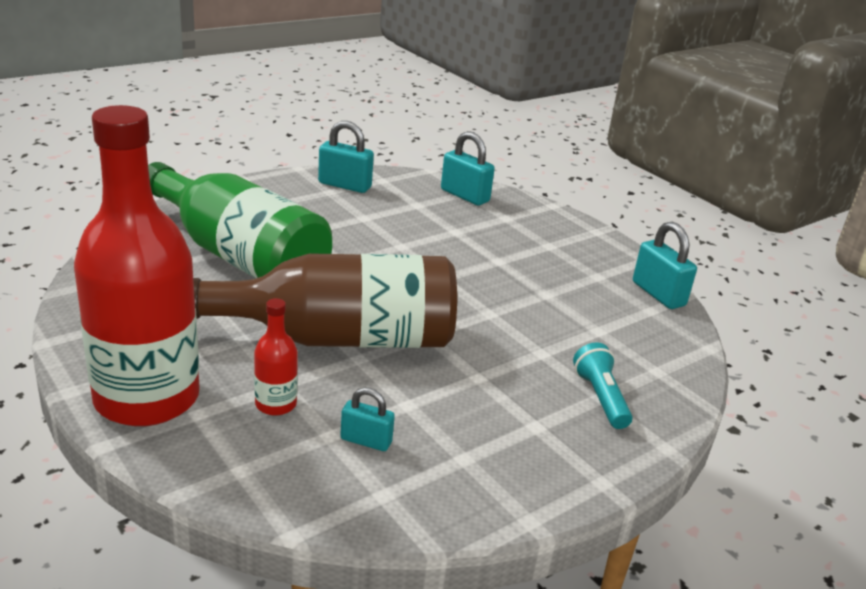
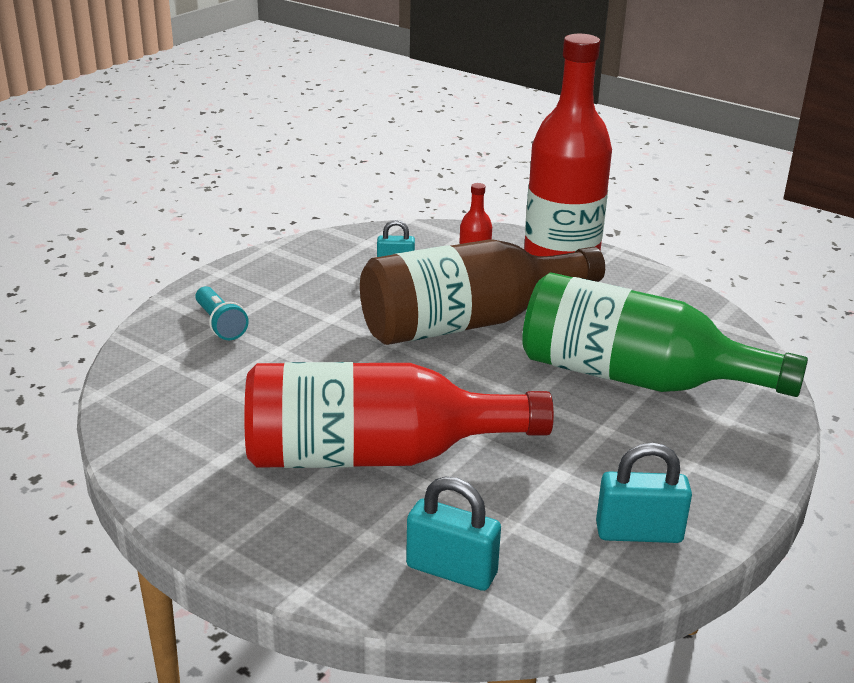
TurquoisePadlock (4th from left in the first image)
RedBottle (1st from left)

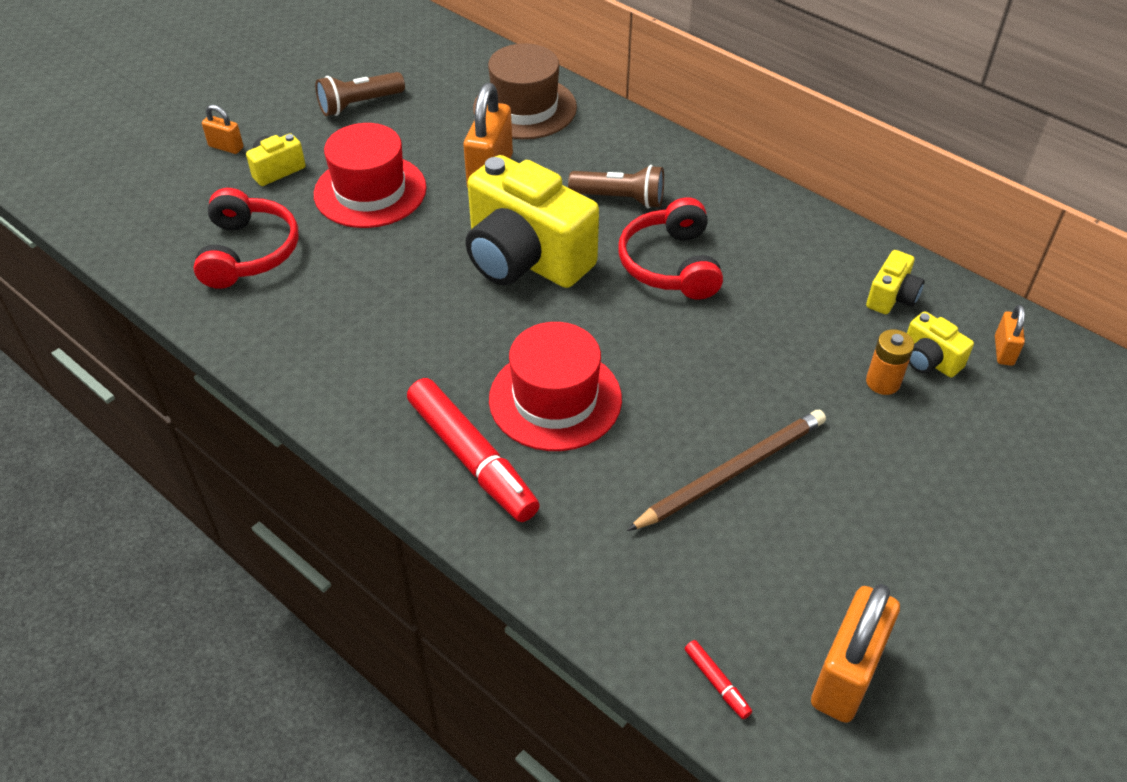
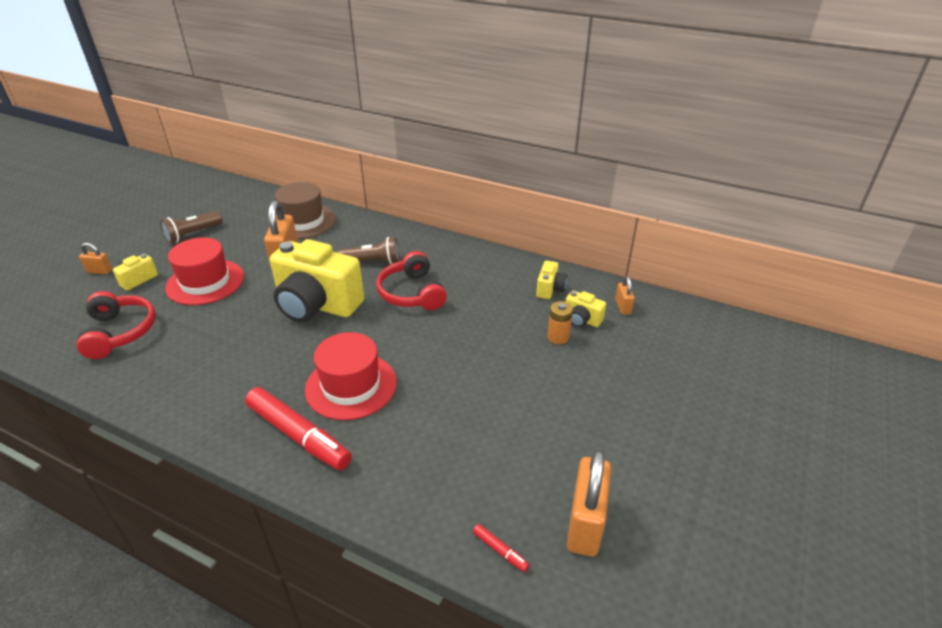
BrownPencil

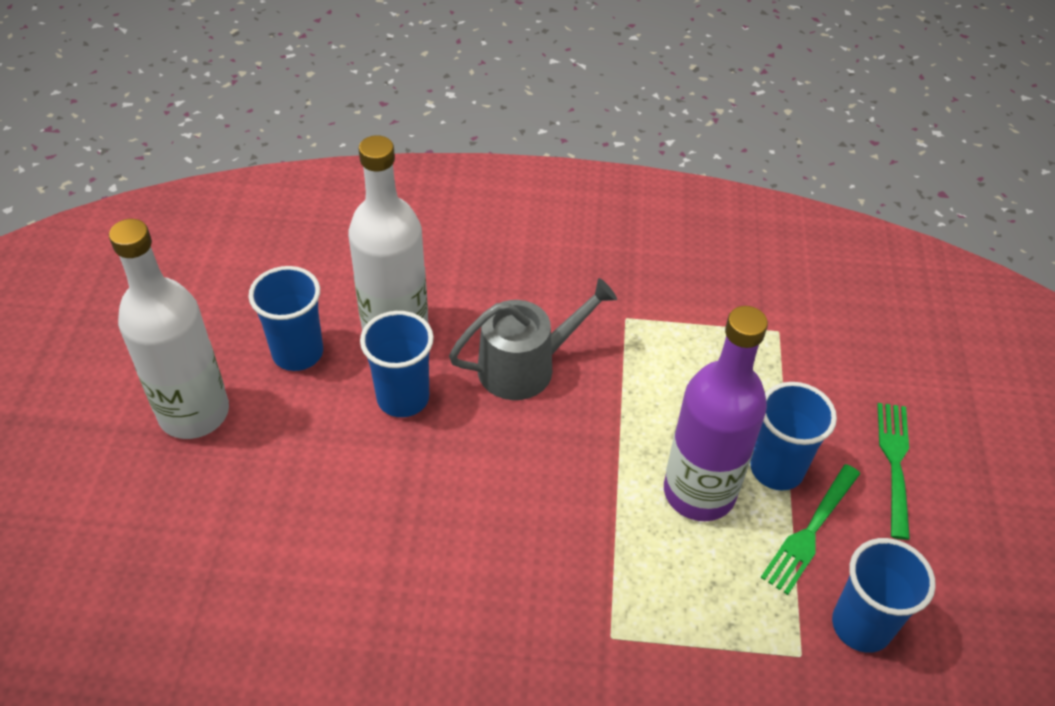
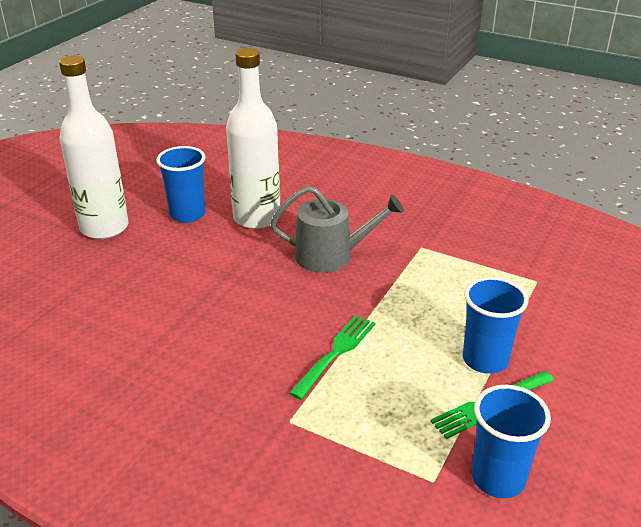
BlueCup (2nd from left in the first image)
PurpleBottle
GreenFork (1st from left)

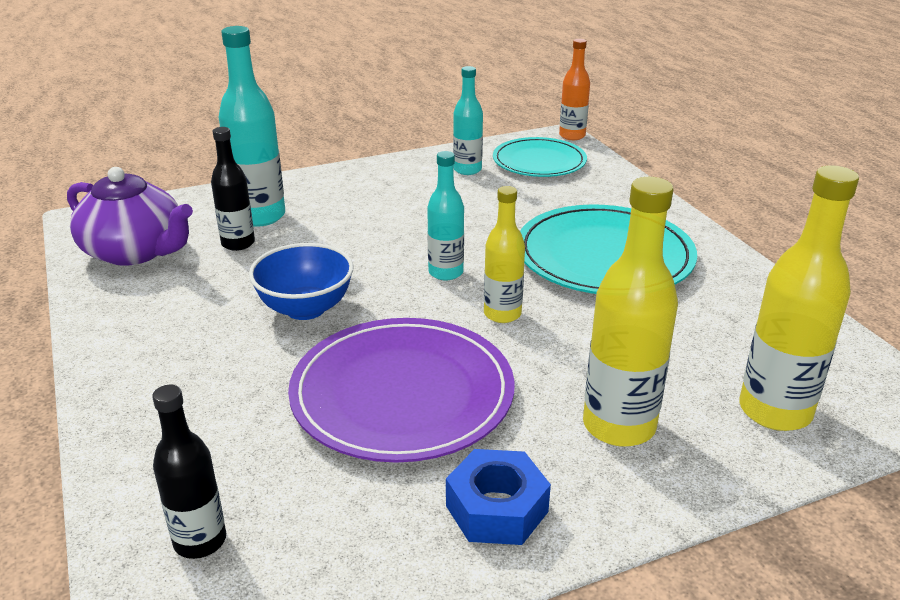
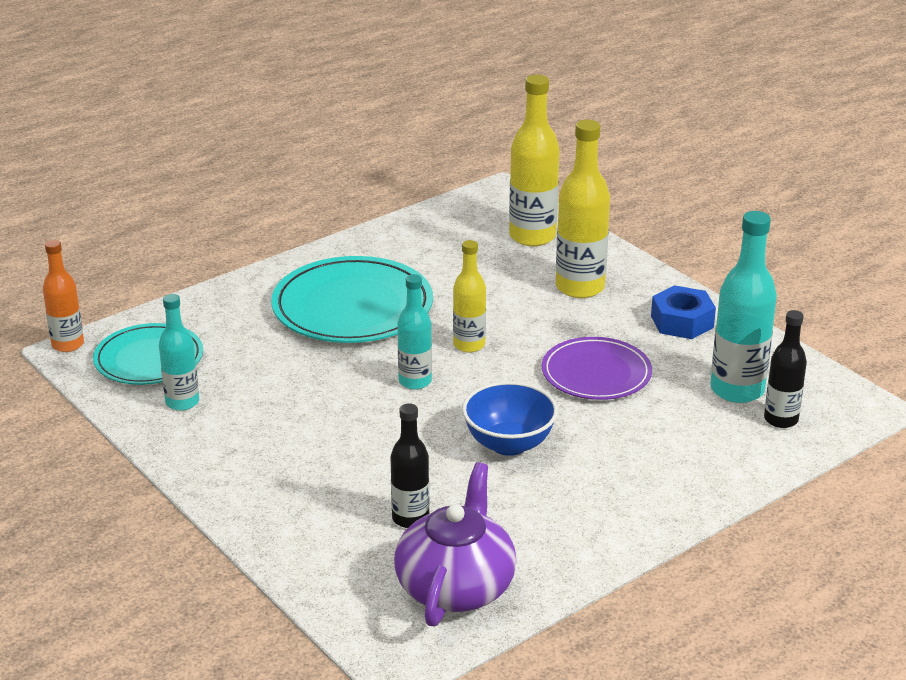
TurquoiseBottle (3rd from left)
PurplePlate

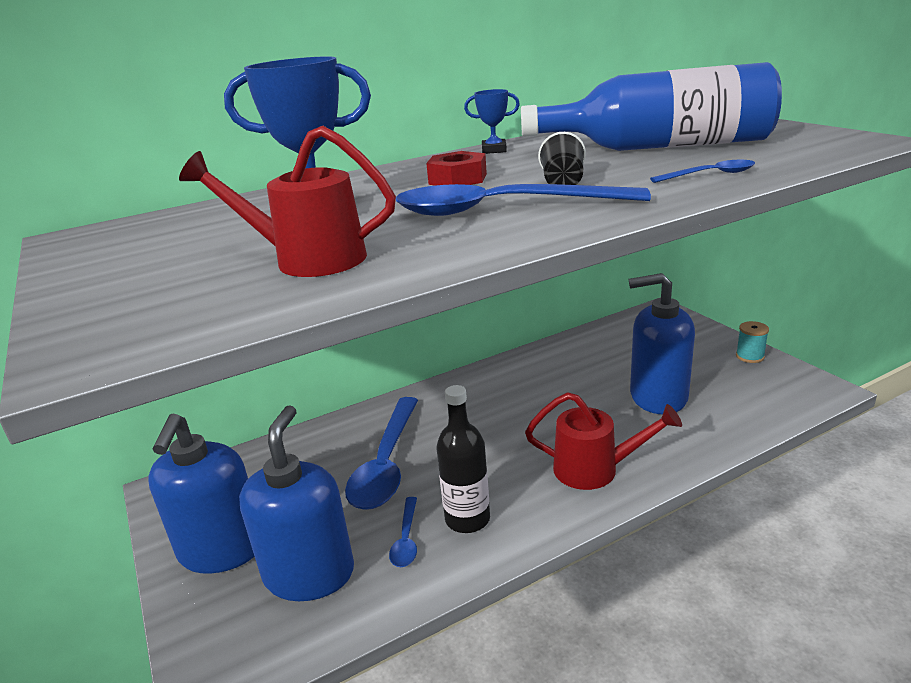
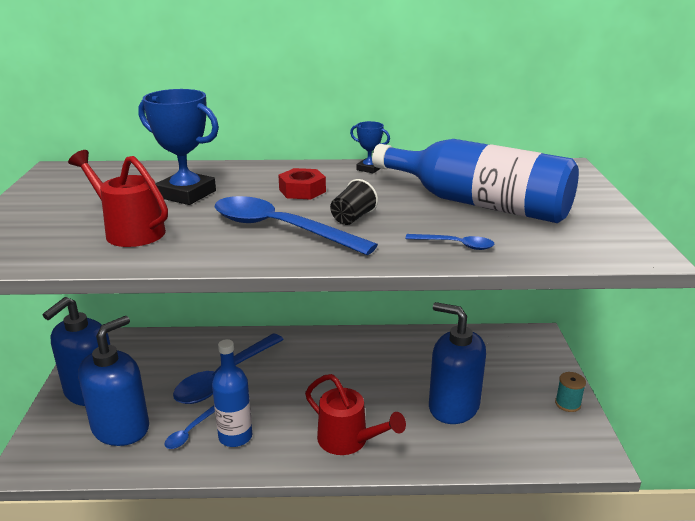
BlueBottle (1st from left)

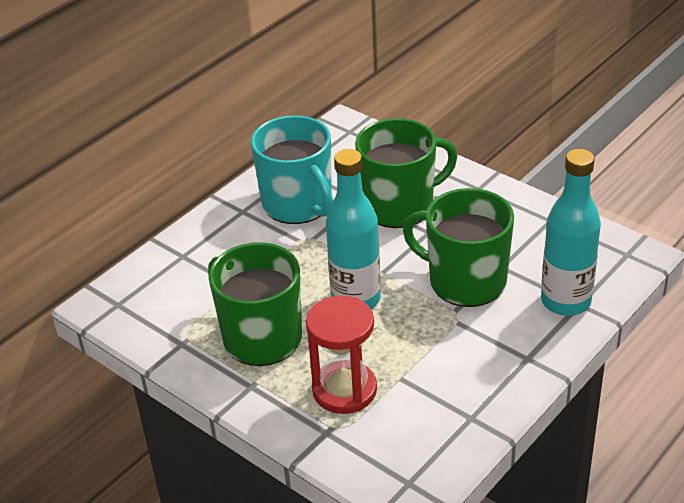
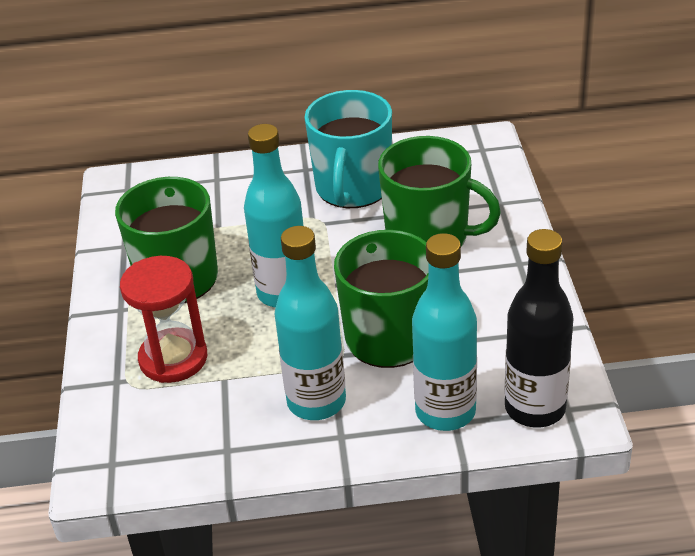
TurquoiseBottle (2nd from left)
BlackBottle

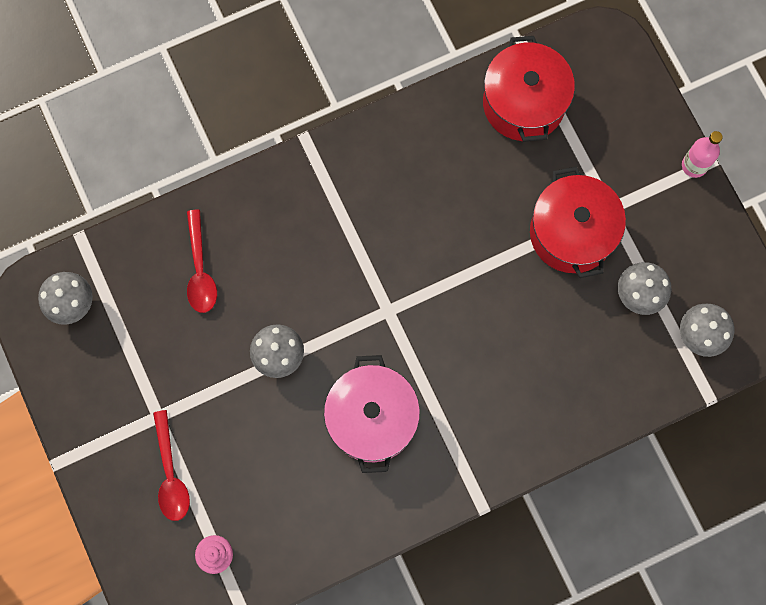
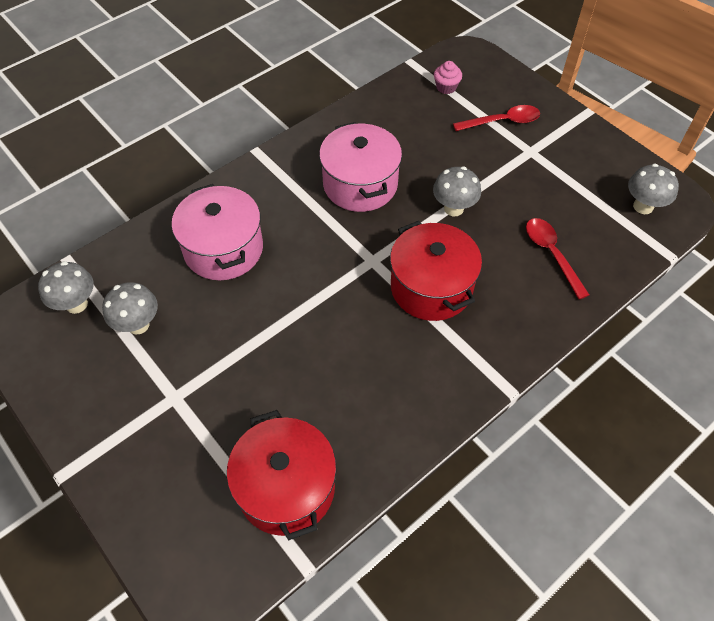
PinkBottle
PinkPot (1st from left)
RedPot (2nd from left)
RedSpoon (1st from left)

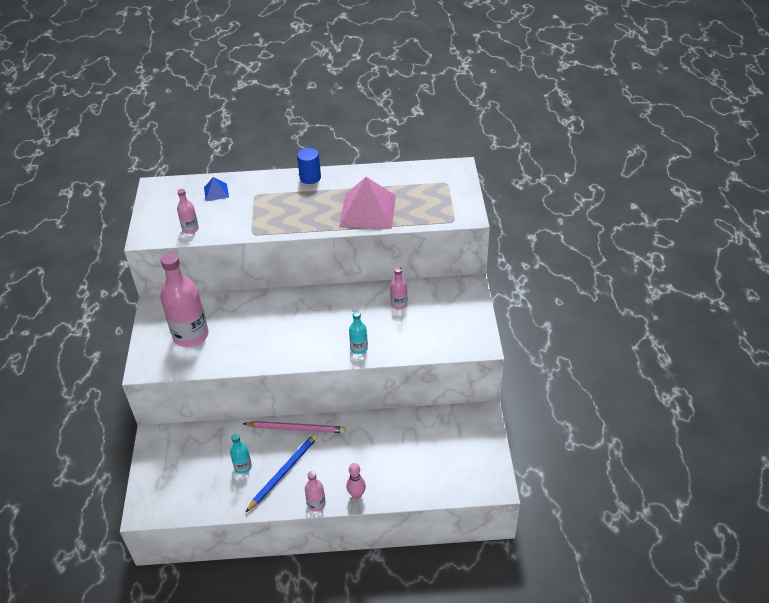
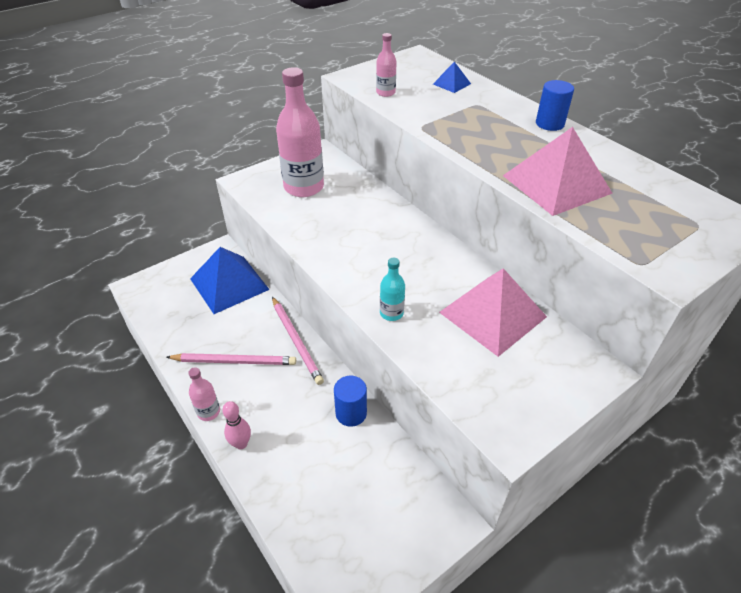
TurquoiseBottle (1st from left in the first image)
BluePyramid (1st from left)
BlueCylinder (1st from left)
PinkPyramid (1st from left)
PinkPencil (1st from left)

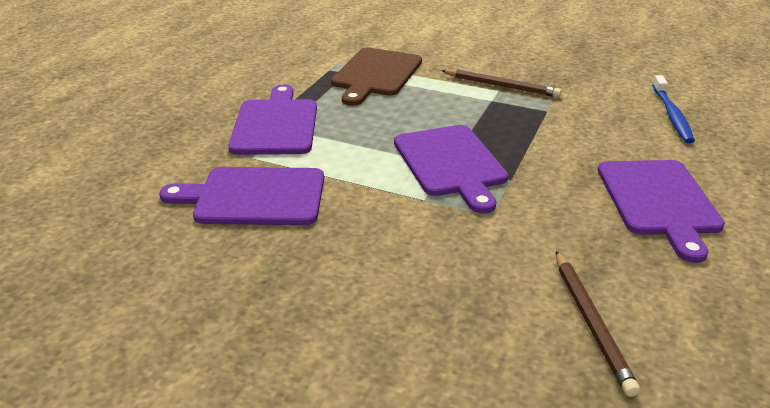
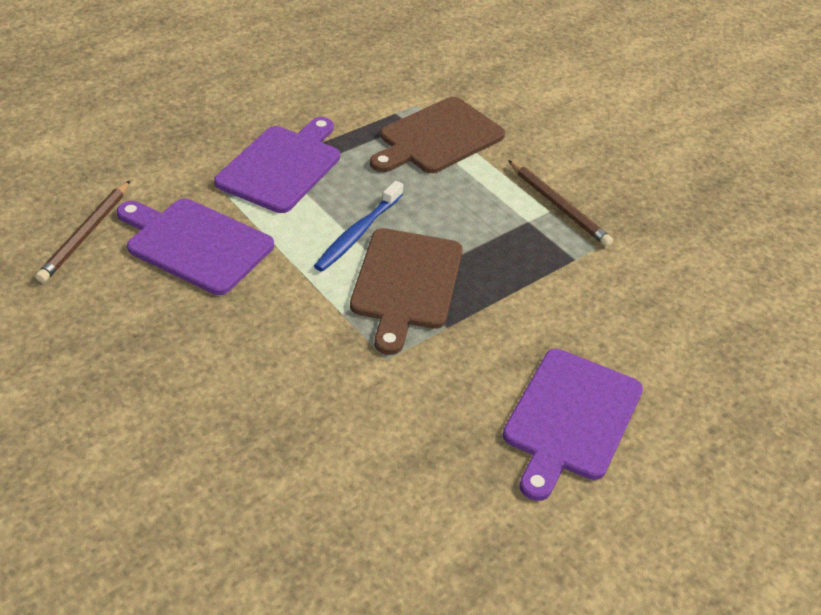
BrownPencil (1st from left)
BlueToothbrush
BrownCuttingBoard (1st from left)

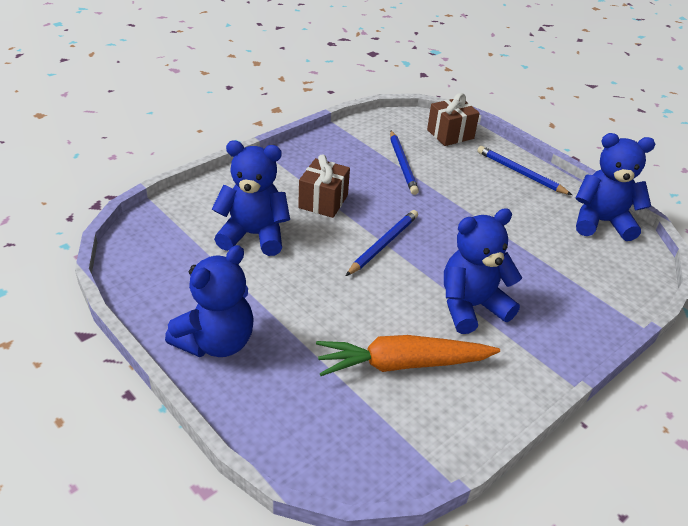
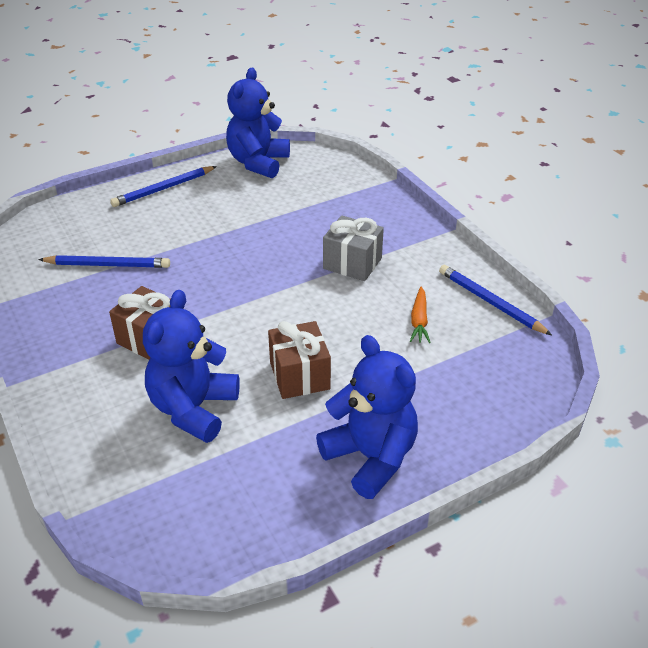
BluePencil (3rd from left)
BrownGift (2nd from left)
GreyGift
OrangeCarrot

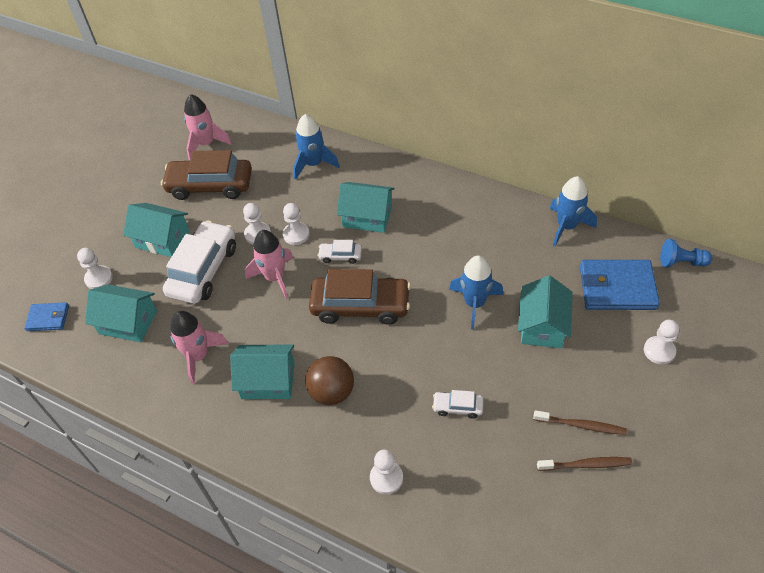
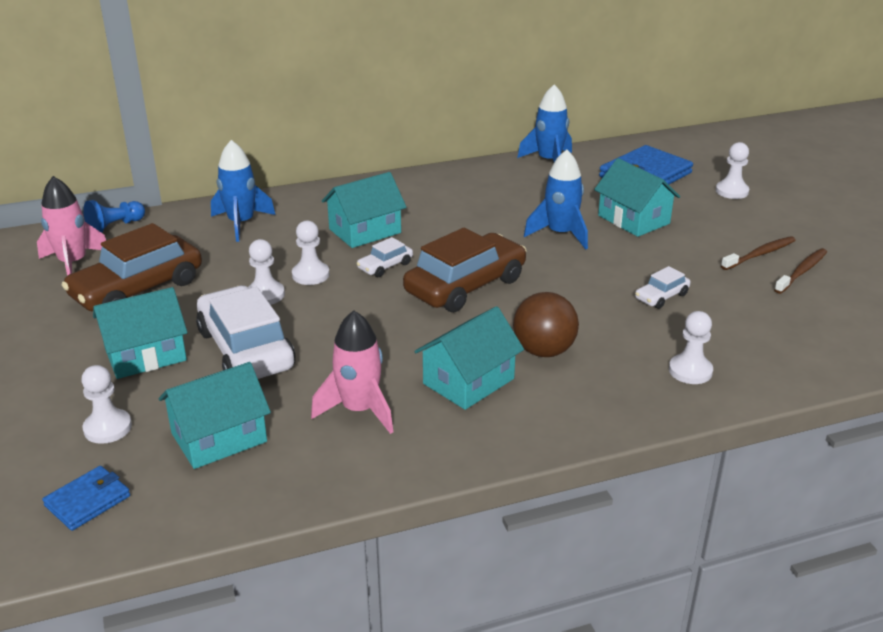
PinkRocket (3rd from left in the first image)
BluePawn

